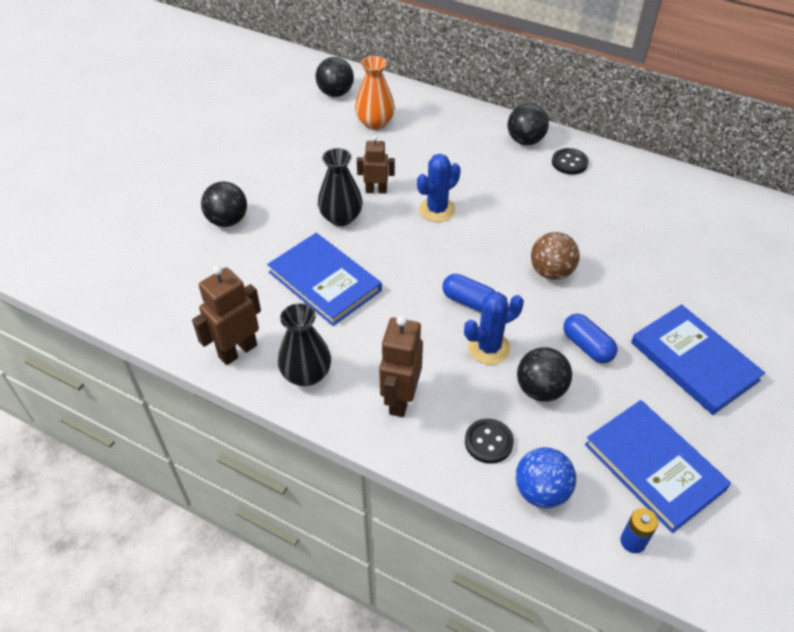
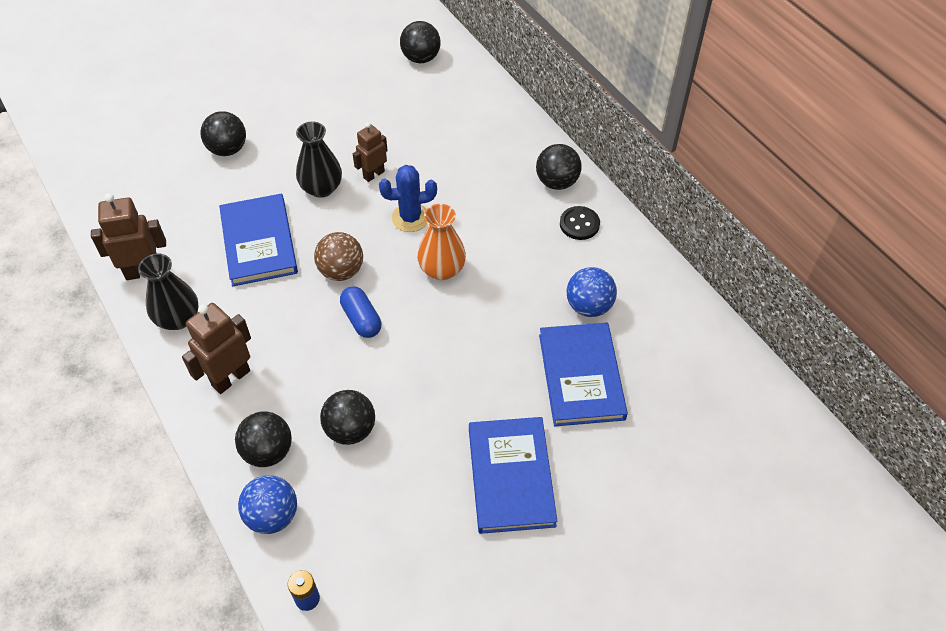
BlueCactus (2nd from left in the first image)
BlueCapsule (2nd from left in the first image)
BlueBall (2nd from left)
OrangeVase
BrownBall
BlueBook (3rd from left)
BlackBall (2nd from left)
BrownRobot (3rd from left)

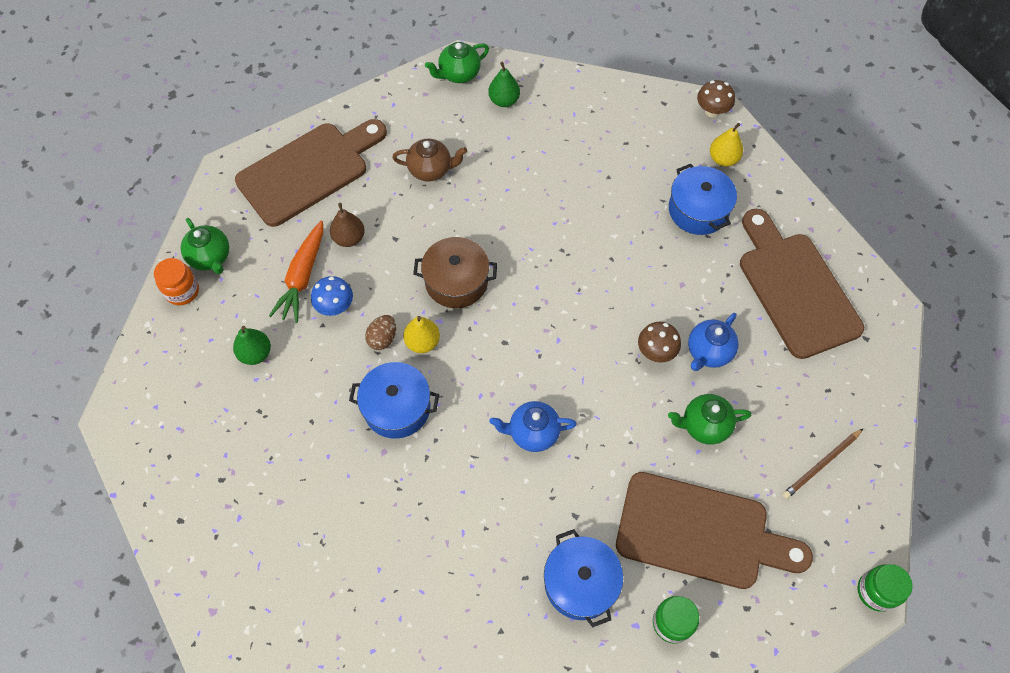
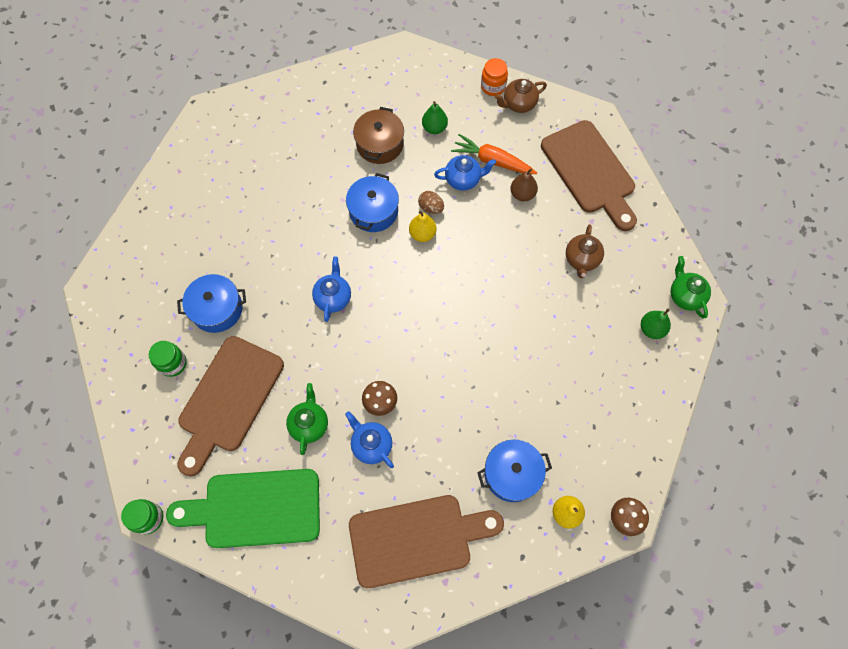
BrownPot
BlueTeapot (3rd from left)
GreenCuttingBoard
BrownTeapot (1st from left)

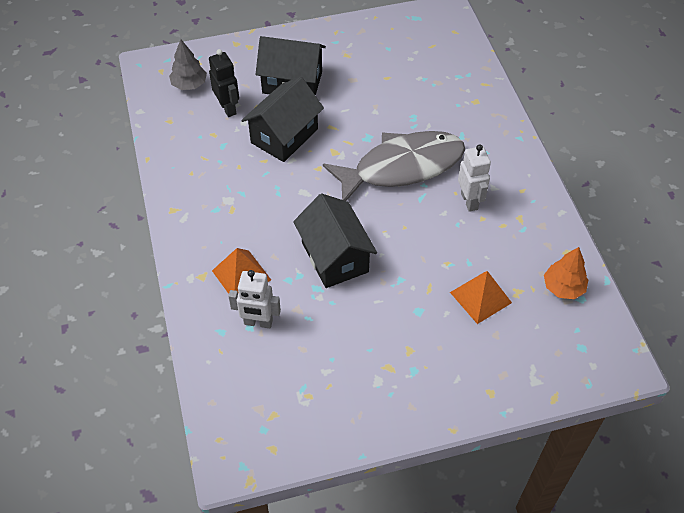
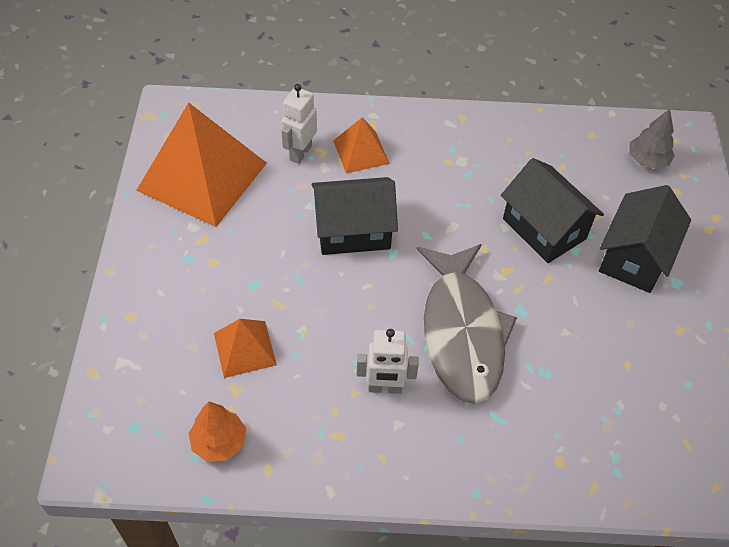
BlackRobot
OrangePyramid (1st from left)

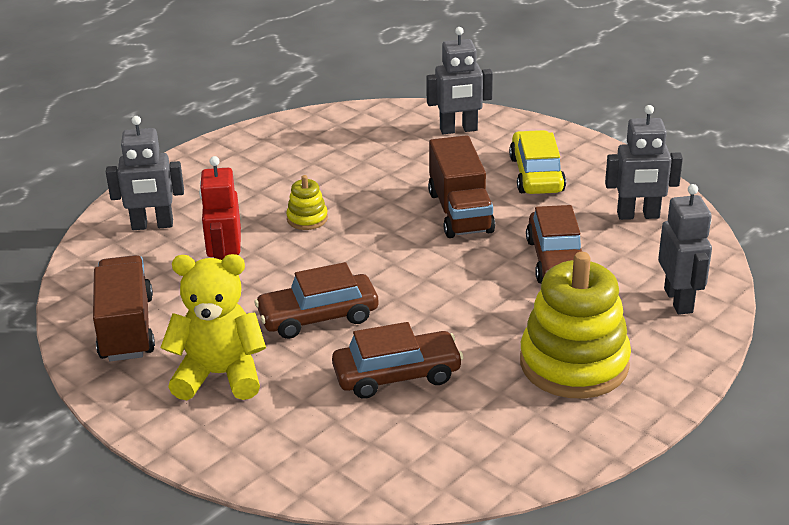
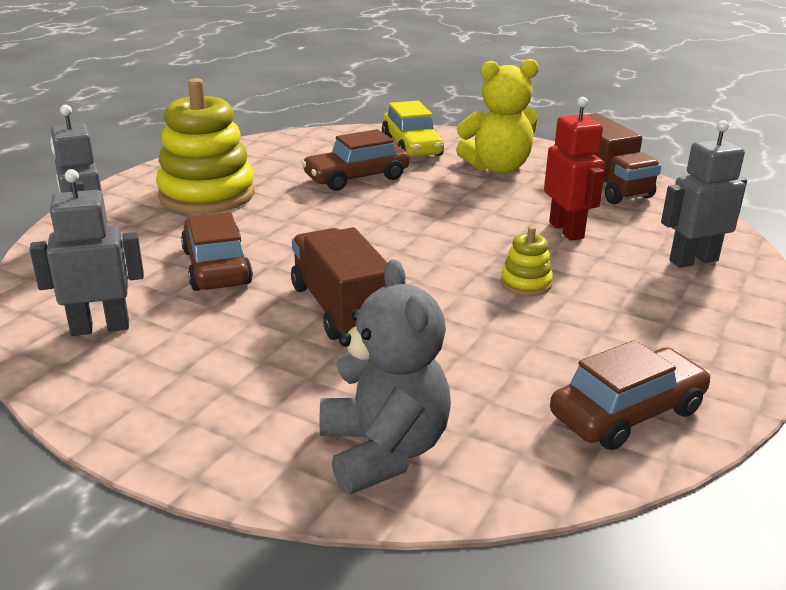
BrownCar (3rd from left)
YellowCar
GreyTeddyBear

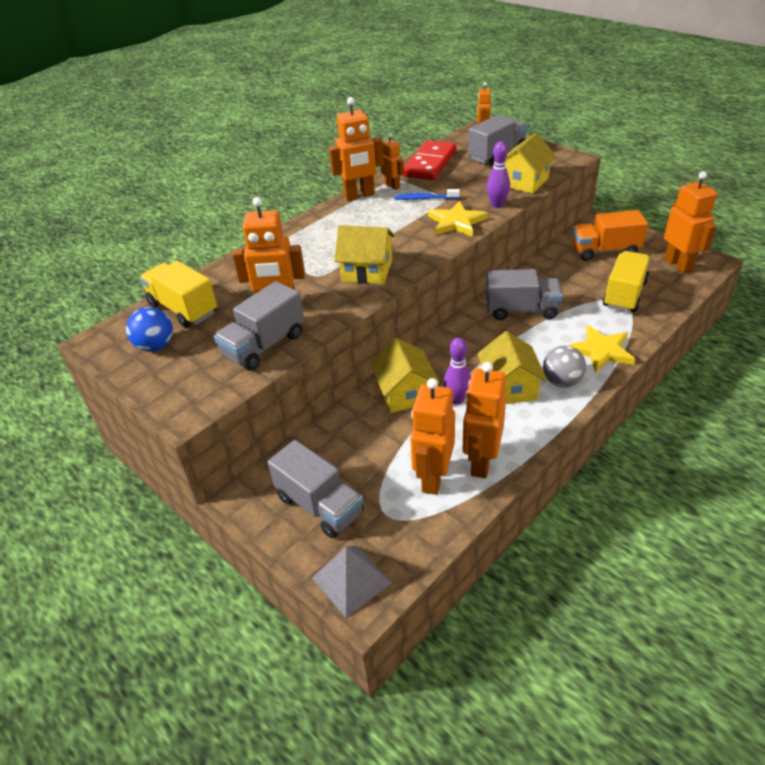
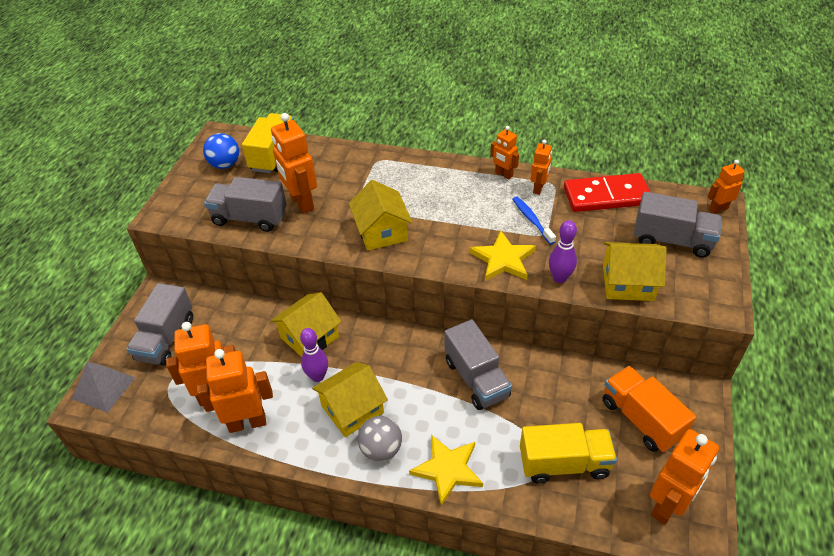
OrangeRobot (4th from left)

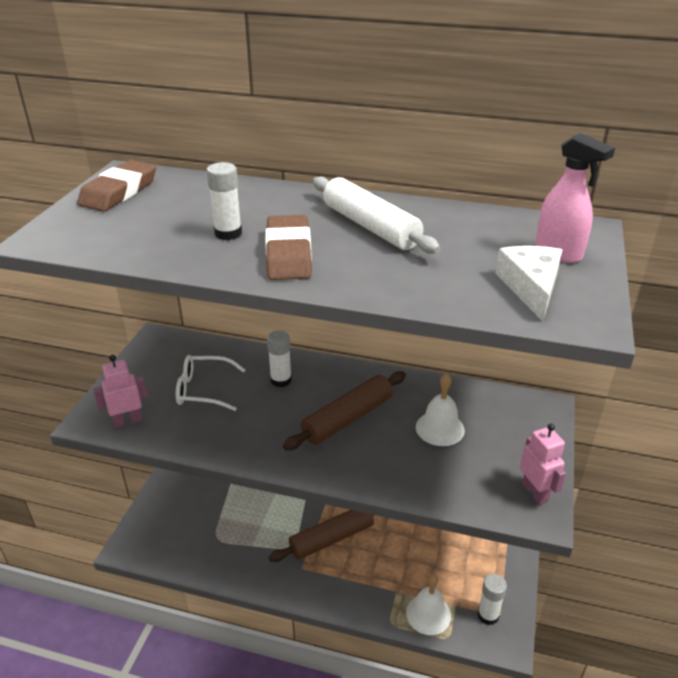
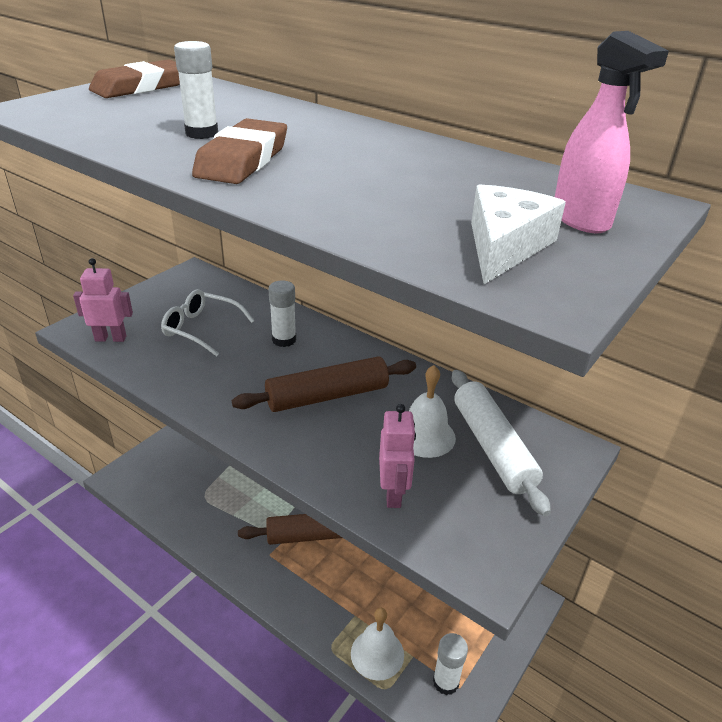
WhiteRollingPin
PinkRobot (2nd from left)

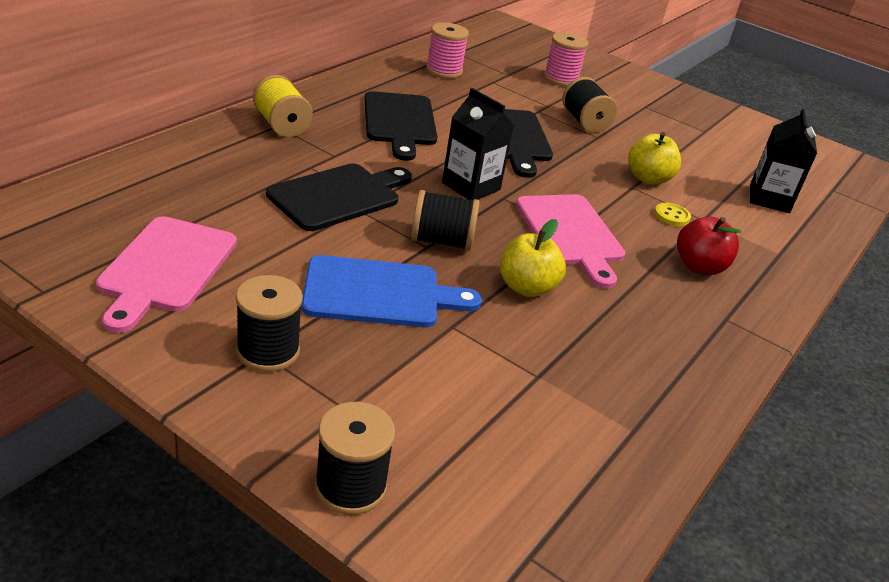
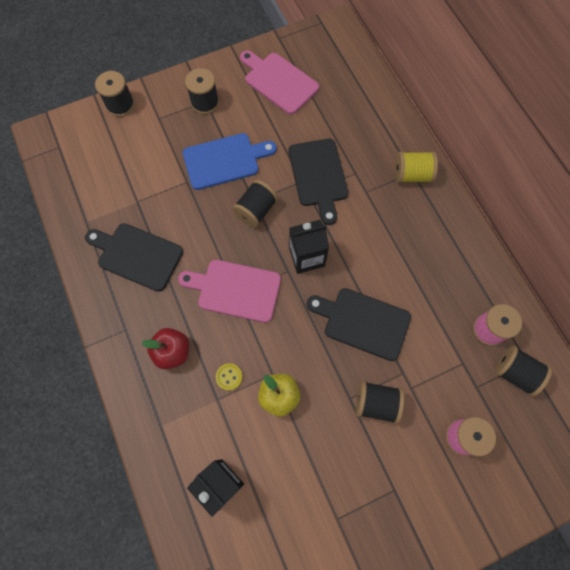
YellowApple (1st from left in the first image)
BlackSpool (5th from left)
BlackCuttingBoard (1st from left)
BlueCuttingBoard

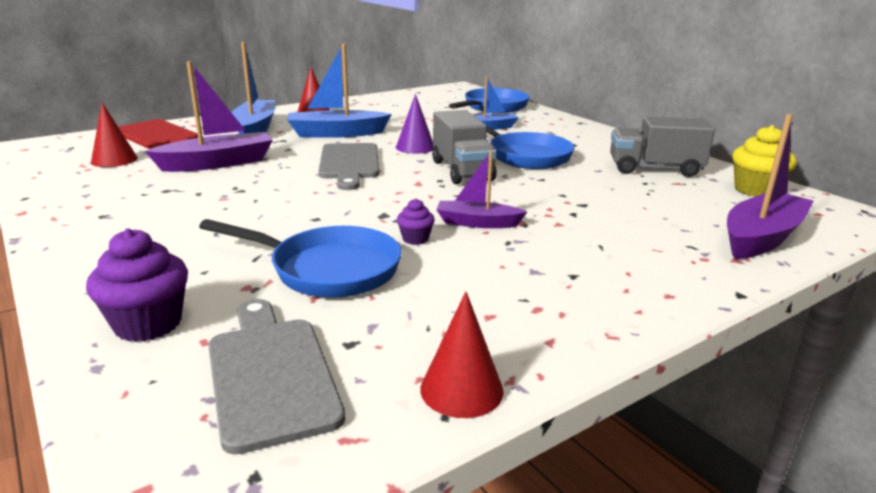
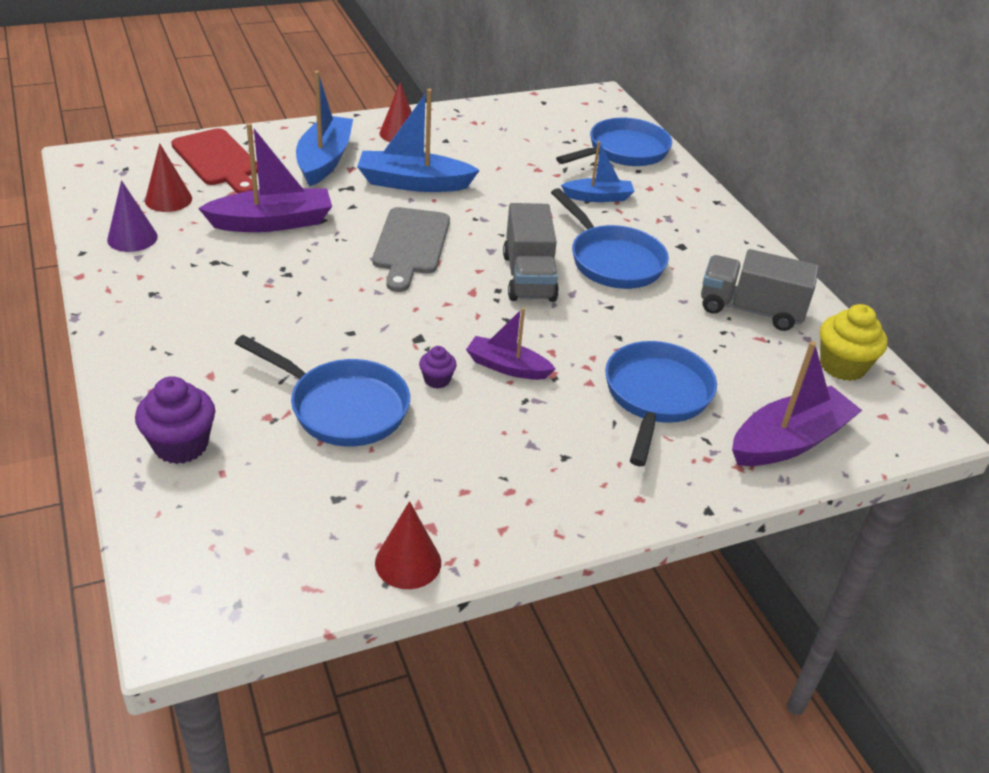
GreyCuttingBoard (1st from left in the first image)
BluePan (4th from left)
PurpleCone

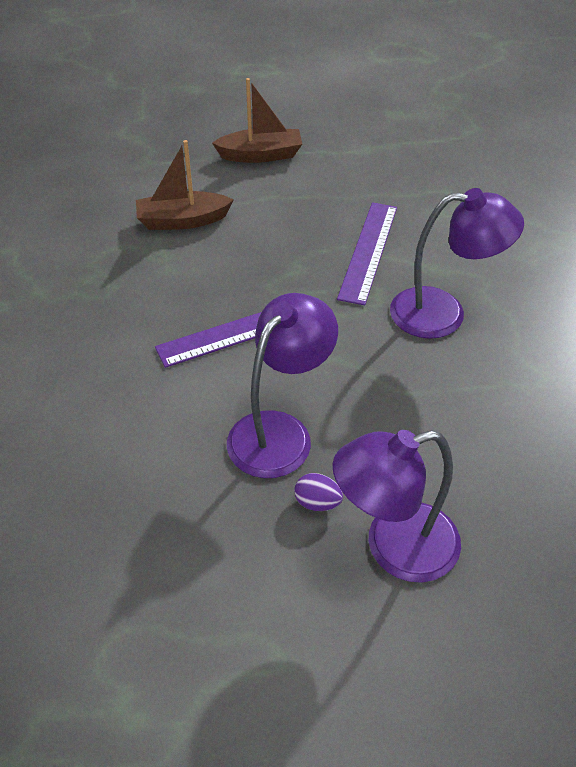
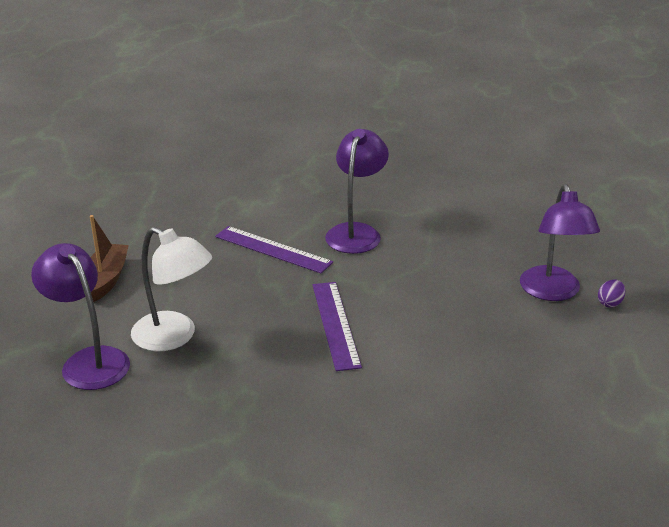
PurpleLamp (1st from left)
PurpleEgg
WhiteLamp

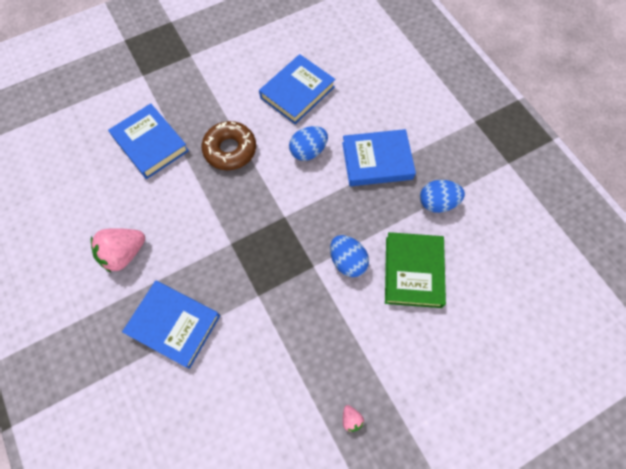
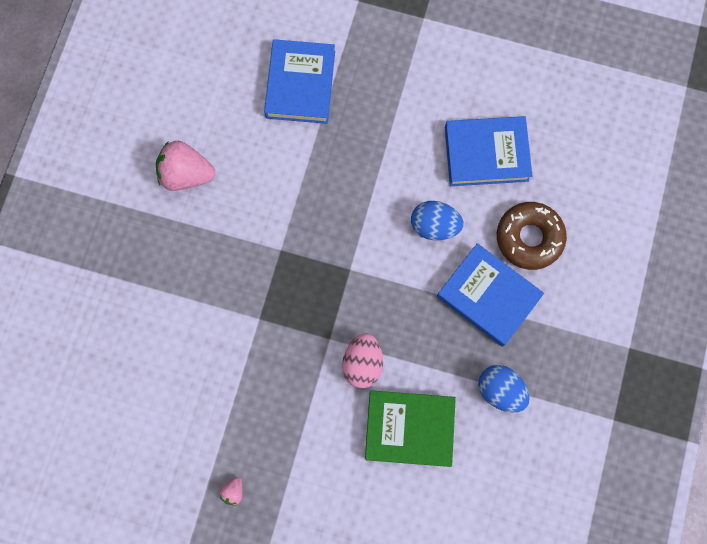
BlueBook (2nd from left in the first image)
BrownDonut
PinkEgg
GreenBook

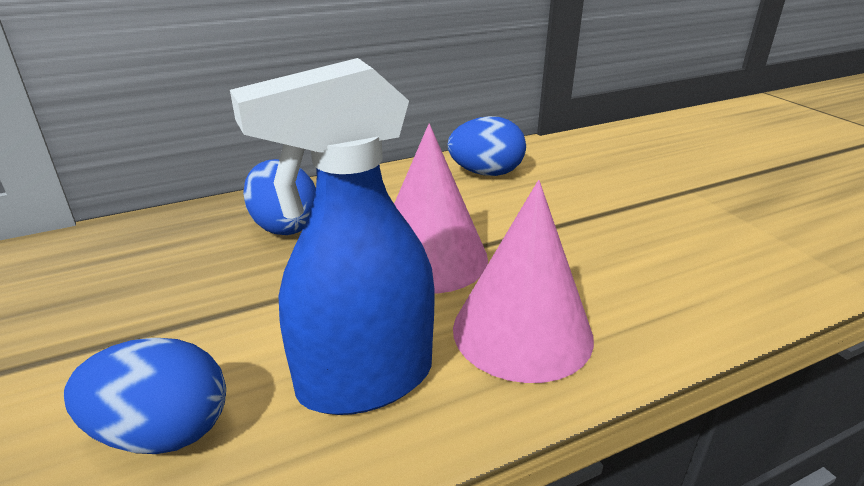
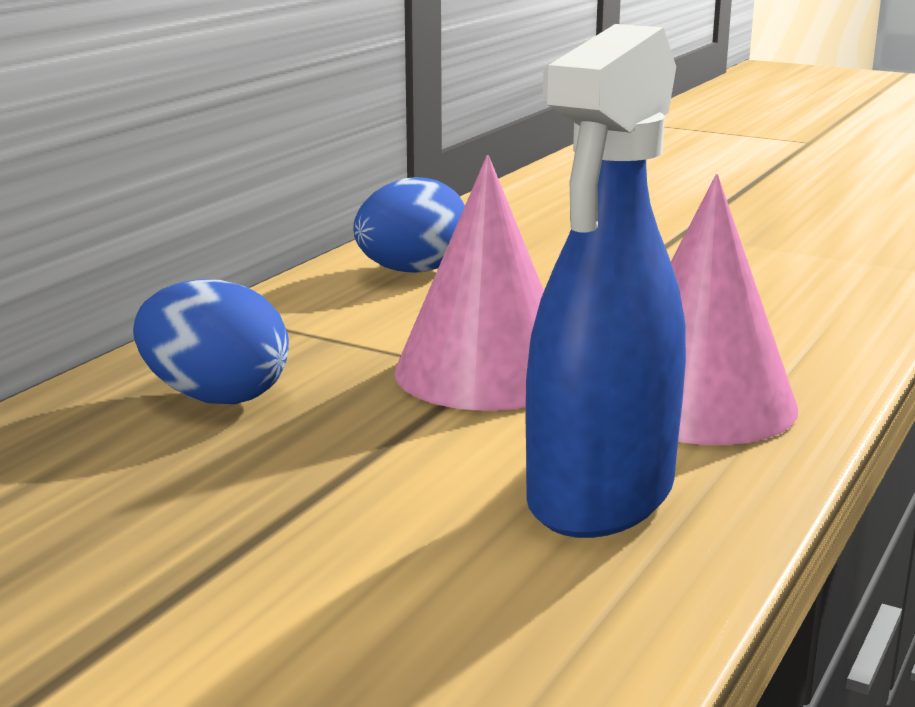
BlueEgg (1st from left in the first image)

